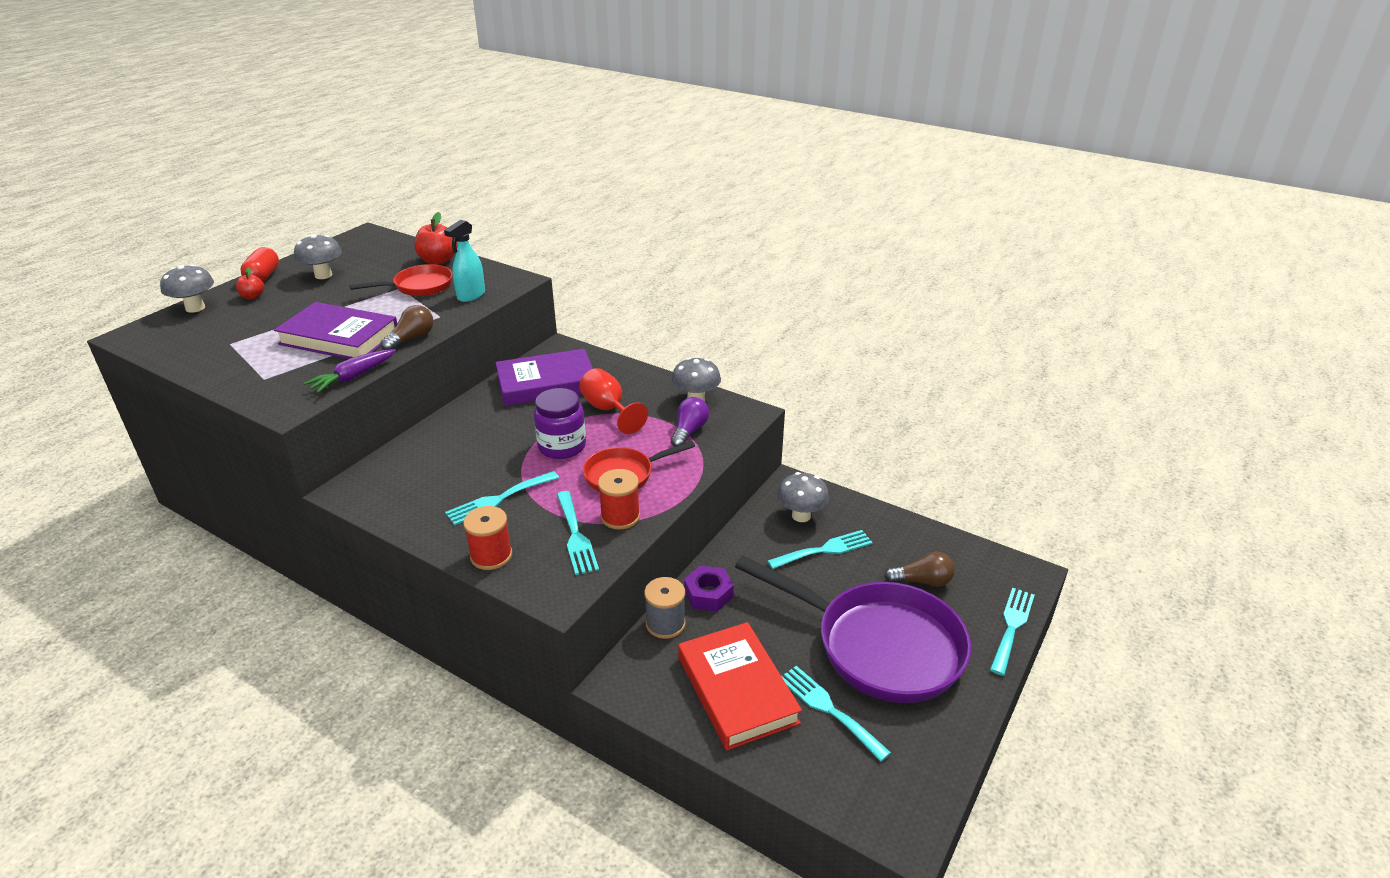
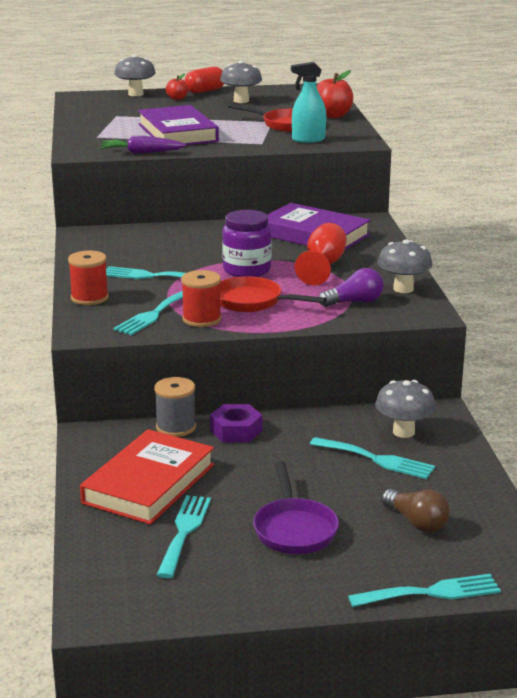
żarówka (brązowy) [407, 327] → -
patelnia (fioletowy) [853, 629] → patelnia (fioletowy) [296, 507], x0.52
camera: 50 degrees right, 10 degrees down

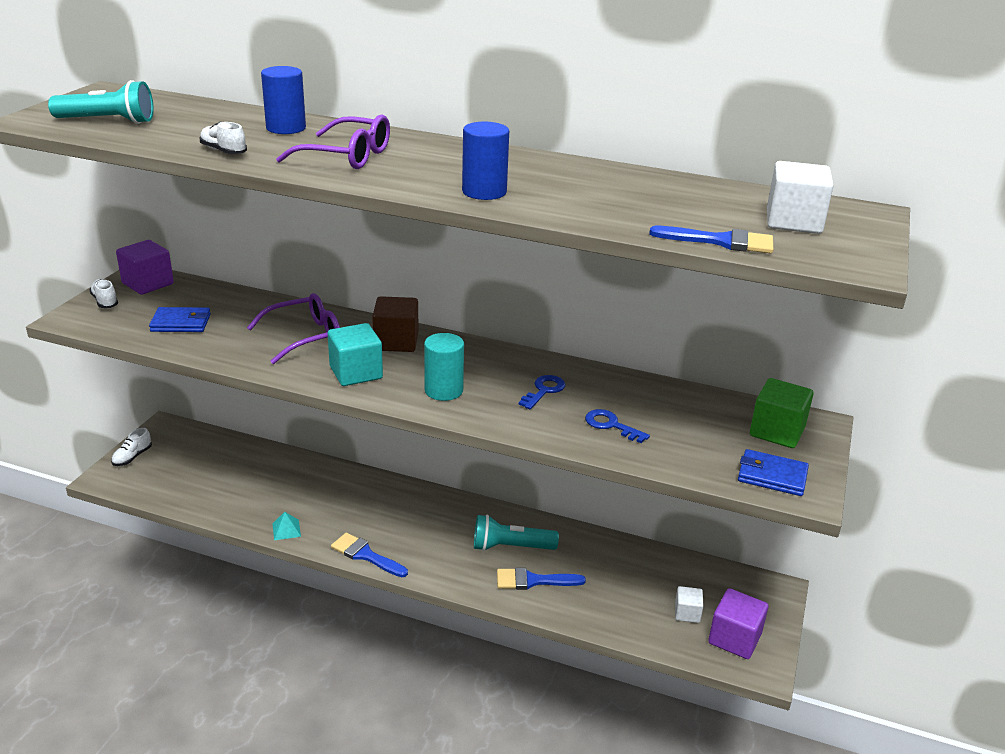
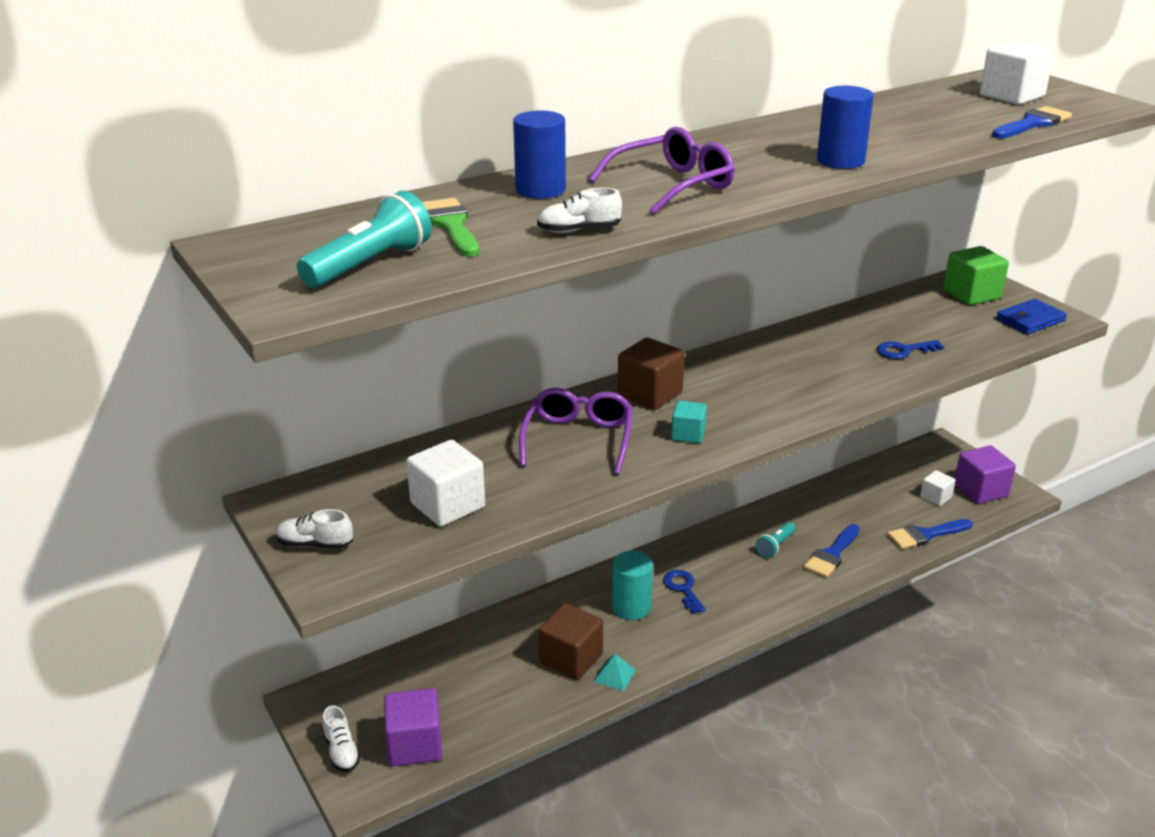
- → pędzel (zielony) [450, 227]
- → sześcian (brązowy) [571, 641]
sześcian (fioletowy) [145, 267] → sześcian (fioletowy) [413, 727], relocated
pędzel (niebieski) [369, 555] → pędzel (niebieski) [930, 534], relocated
walec (turkusowy) [444, 367] → walec (turkusowy) [632, 585], relocated
klucz (niebieski) [542, 392] → klucz (niebieski) [684, 592], relocated
portfel (niebieski) [180, 319] → sześcian (biały) [445, 483]
sześcian (turkusowy) [355, 354] → sześcian (turkusowy) [689, 422], x0.59
latarka (turkusowy) [516, 532] → latarka (turkusowy) [776, 540], x0.59
camera: 50 degrees left, 0 degrees up

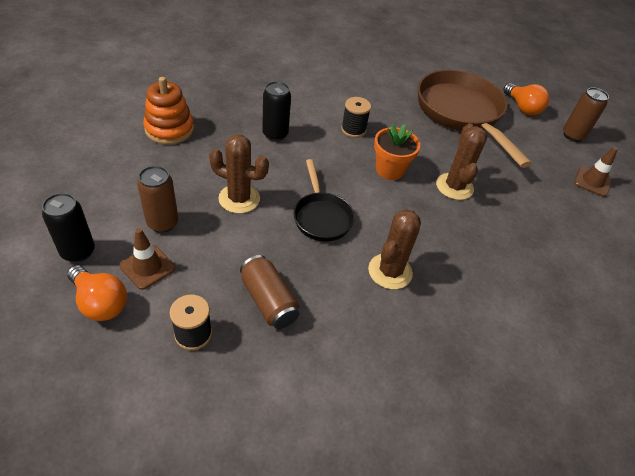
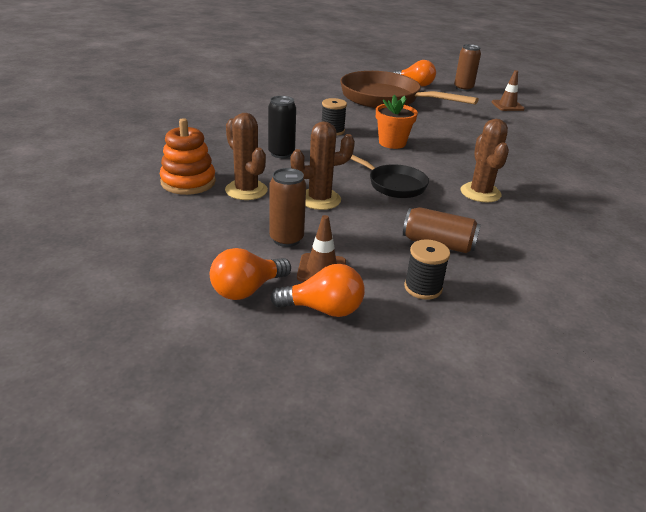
kaktus (brązowy) [461, 161] → kaktus (brązowy) [246, 156], relocated
puszka (czarny) [68, 228] → żarówka (pomarańczowy) [250, 274]
camera: 35 degrees left, 15 degrees down

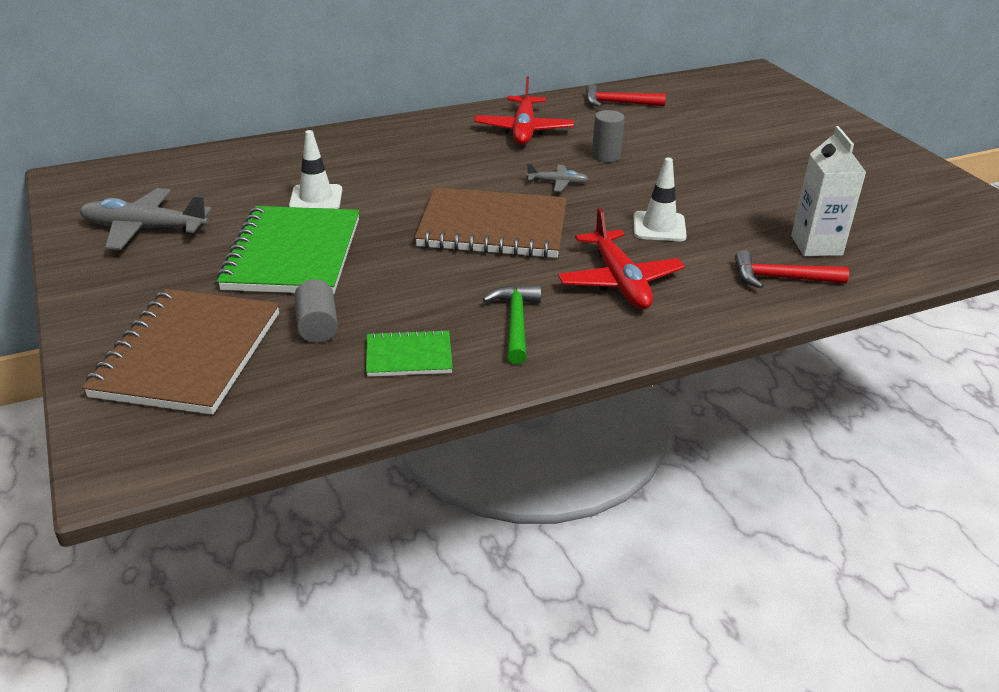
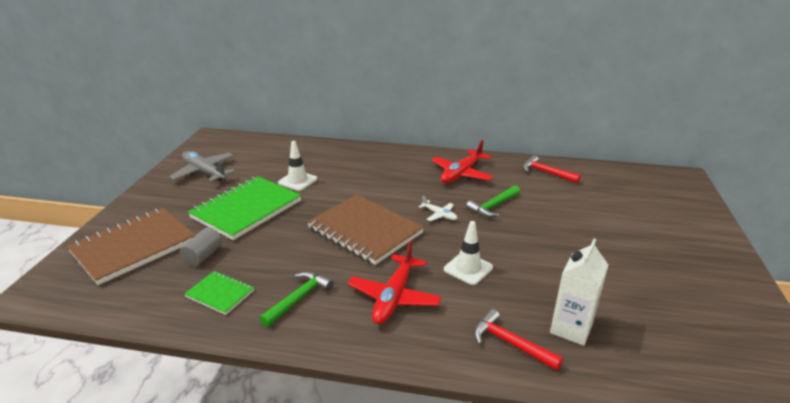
walec (szary) [608, 136] → młotek (zielony) [493, 201]
samolot (szary) [557, 177] → samolot (biały) [438, 208]
camera: 35 degrees right, 5 degrees down

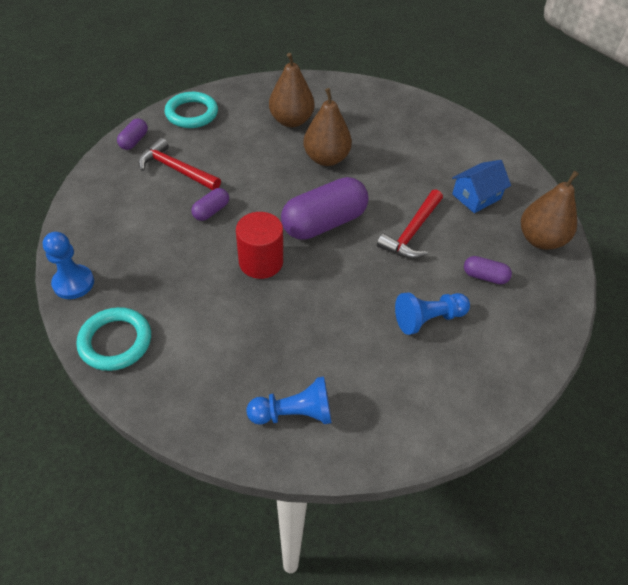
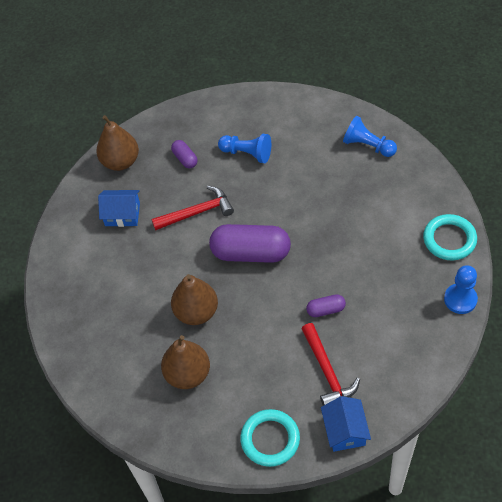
walec (czerwony) [259, 245] → -
kapsułka (fioletowy) [132, 134] → domek (niebieski) [346, 424]
camera: 135 degrees left, 5 degrees up

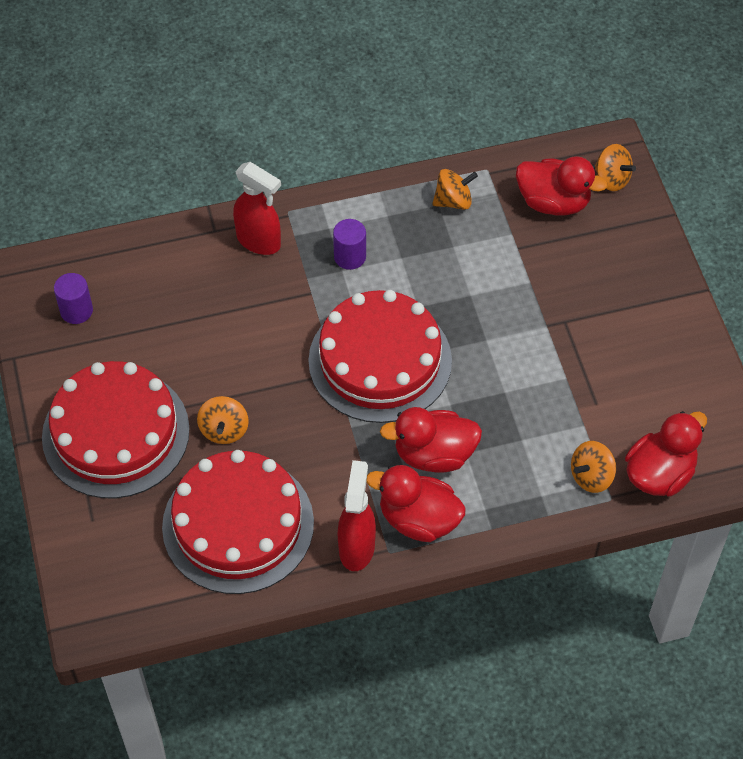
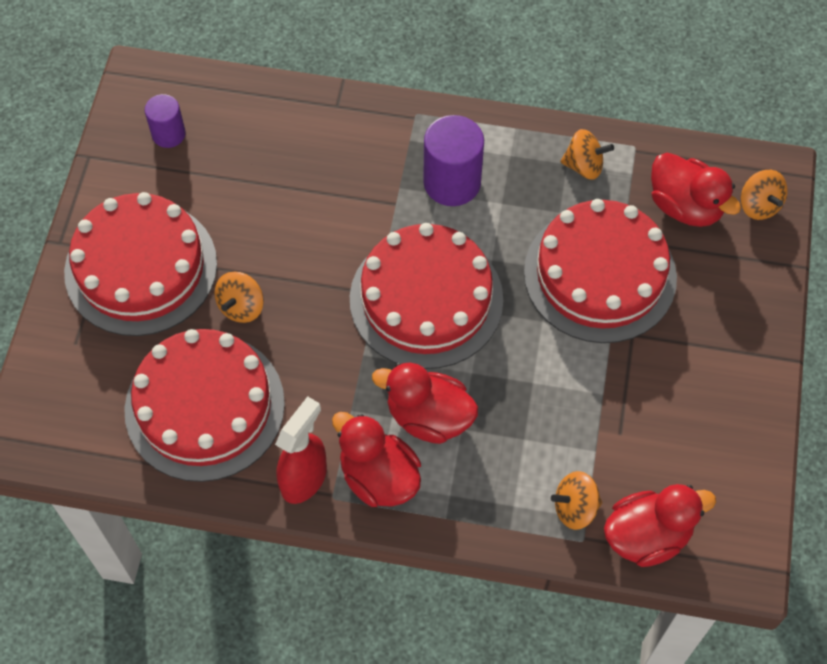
spryskiwacz (czerwony) [257, 208] → -
- → tort (czerwony) [600, 271]
walec (fioletowy) [349, 244] → walec (fioletowy) [453, 160], x1.68
camera: 25 degrees right, 5 degrees up

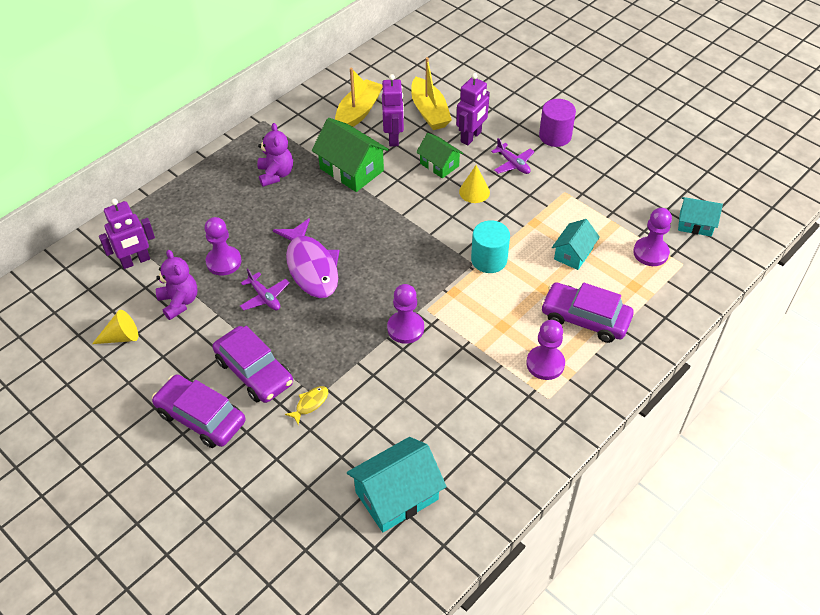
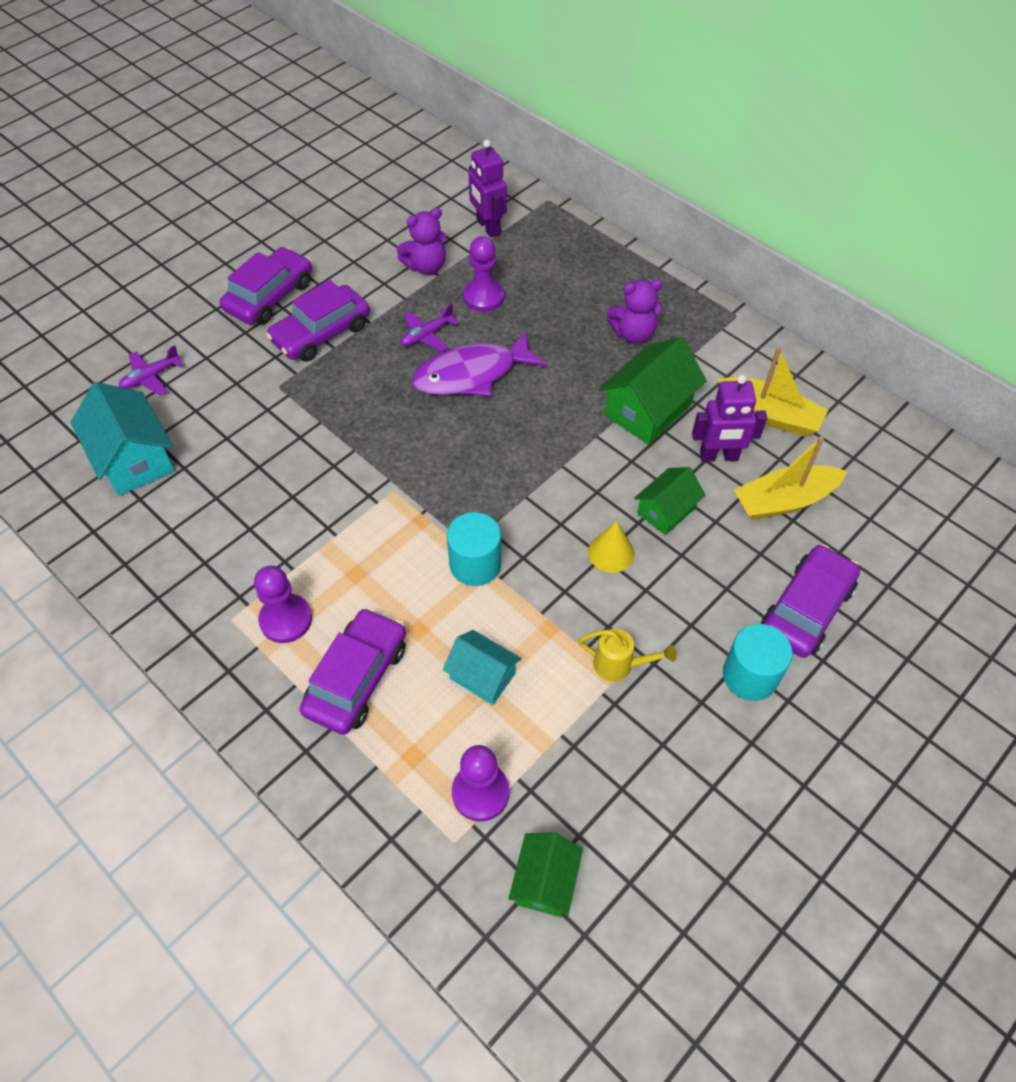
stożek (żółty) [115, 327] → -
ryba (żółty) [306, 405] → -
pionek (fioletowy) [405, 314] → -
robot (fioletowy) [473, 109] → -
- → konewka (żółty) [627, 655]
- → samochód (fioletowy) [810, 601]
samolot (fioletowy) [512, 156] → samolot (fioletowy) [151, 370], relocated
walec (fioletowy) [557, 123] → walec (turkusowy) [758, 662]
domek (turkusowy) [700, 216] → domek (zielony) [545, 874]
camera: 90 degrees right, 5 degrees up

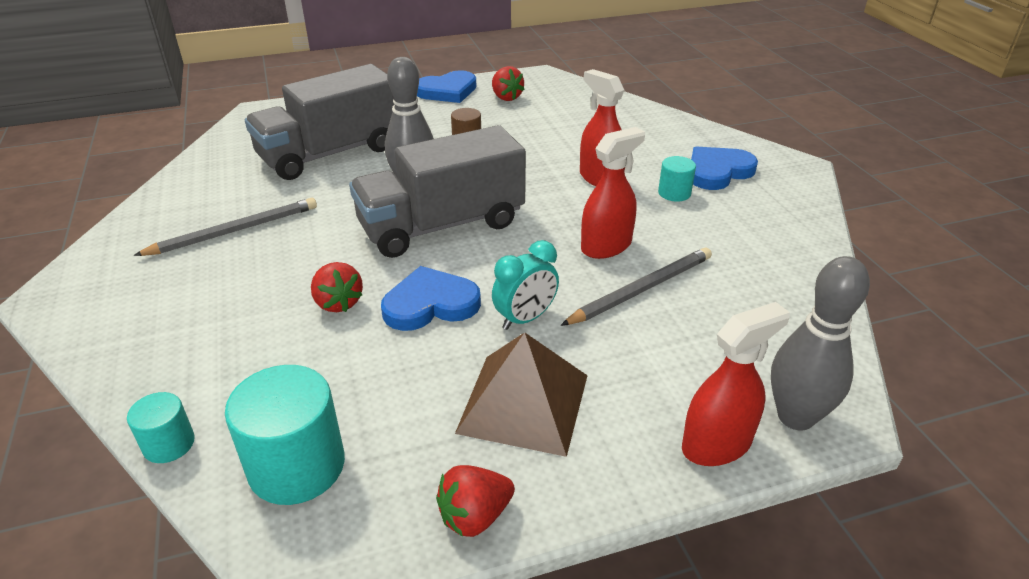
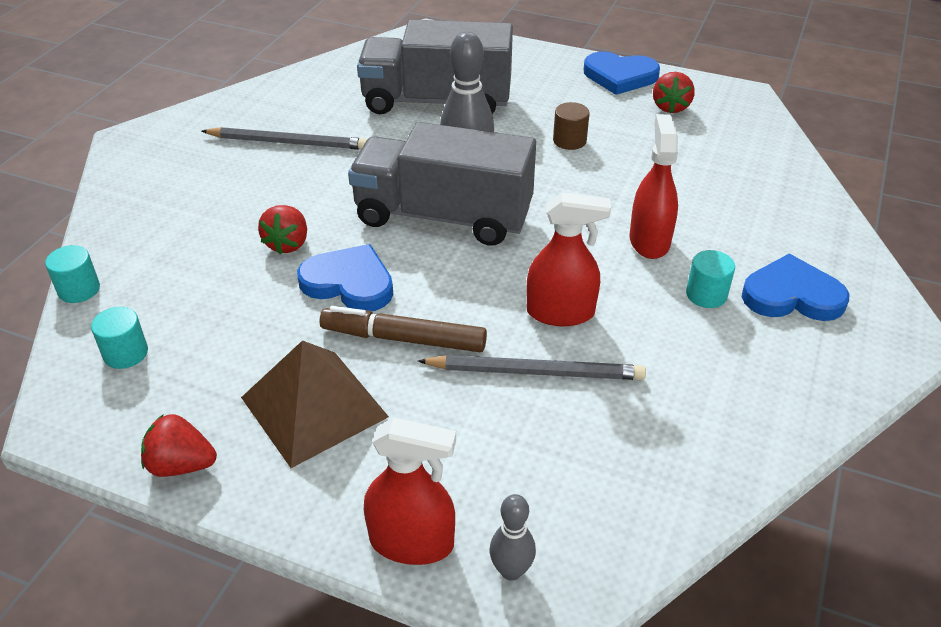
budzik (turkusowy) [525, 285] → flamaster (brązowy) [403, 329]
walec (turkusowy) [285, 435] → walec (turkusowy) [119, 338], x0.53
kręgiel (szary) [820, 343] → kręgiel (szary) [513, 537], x0.55
camera: 40 degrees right, 5 degrees up

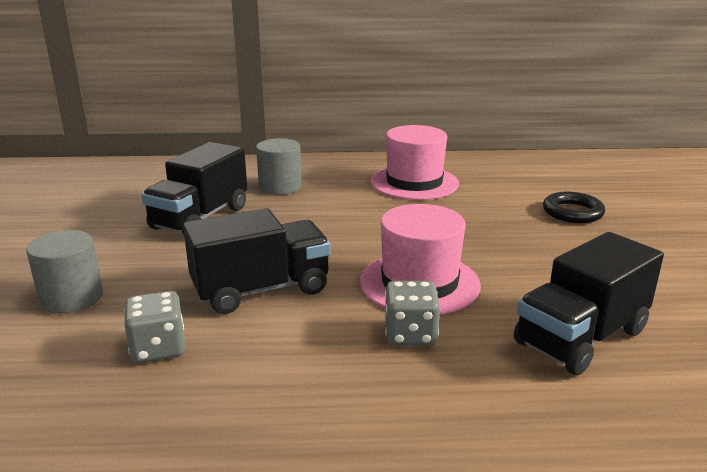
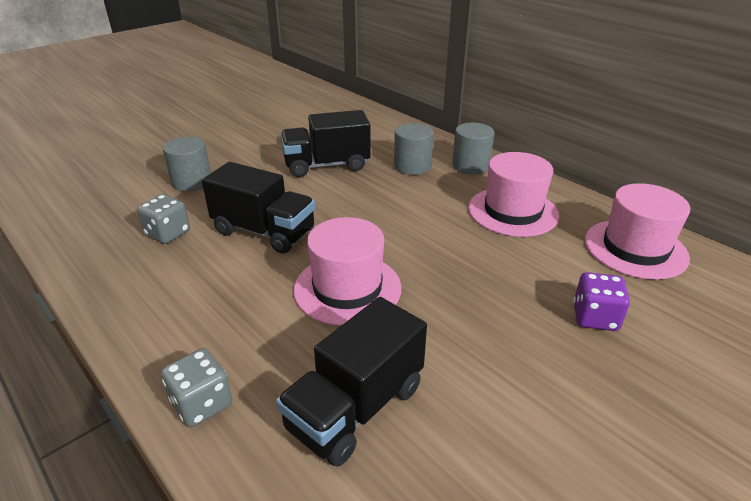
- → walec (szary) [473, 148]
- → kapelusz (różowy) [637, 231]
kostka do gry (szary) [412, 313] → kostka do gry (szary) [196, 387], relocated
pierścień (czarny) [574, 207] → kostka do gry (fioletowy) [601, 301]
ciężarówka (czarny) [589, 303] → ciężarówka (czarny) [351, 382], 60 degrees counterclockwise
camera: 50 degrees right, 10 degrees up

